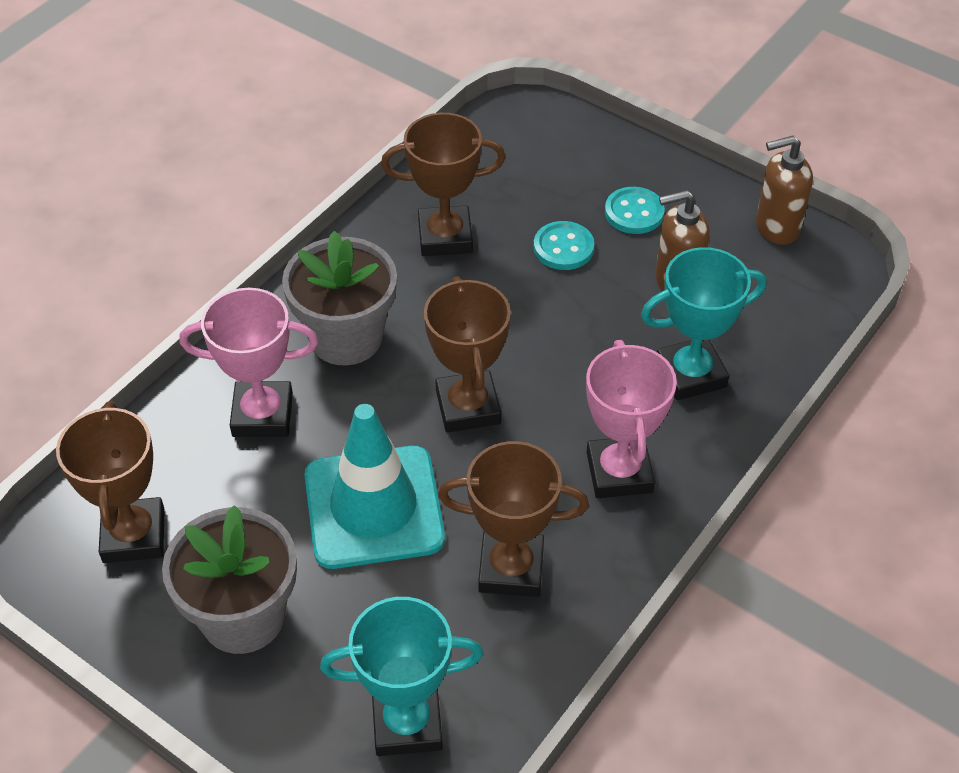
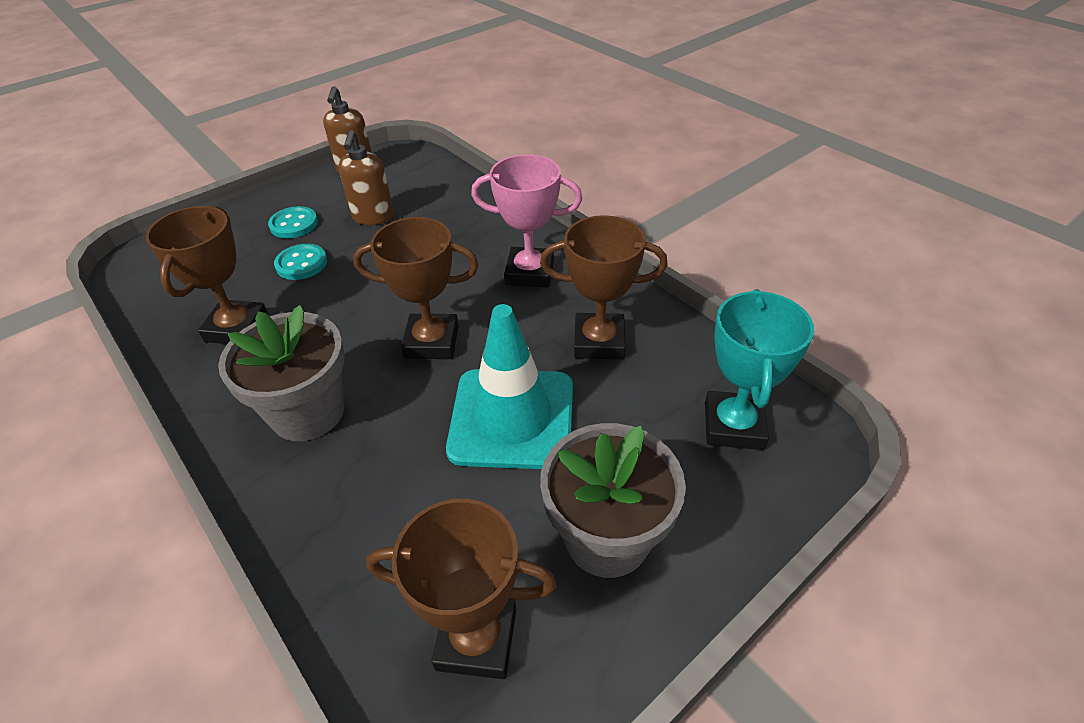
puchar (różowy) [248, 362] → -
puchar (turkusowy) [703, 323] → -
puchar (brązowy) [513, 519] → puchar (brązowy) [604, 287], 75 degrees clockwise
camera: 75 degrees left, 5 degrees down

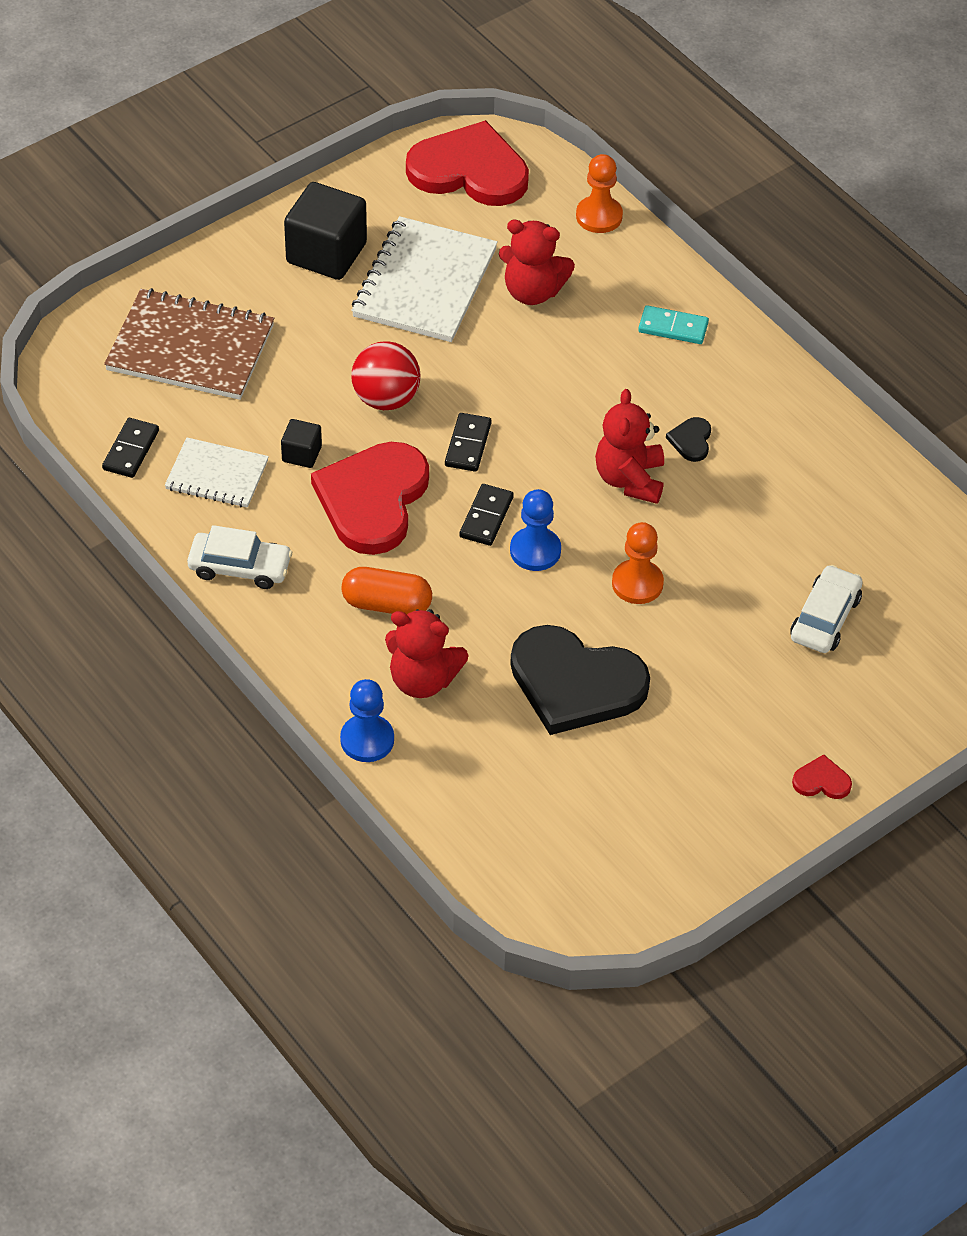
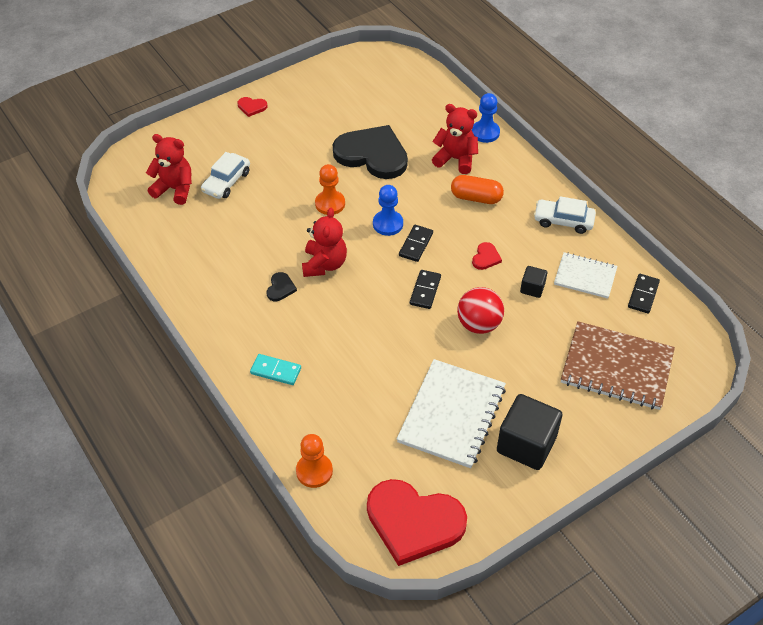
miś (czerwony) [537, 262] → miś (czerwony) [169, 169], relocated
serce (czerwony) [370, 498] → serce (czerwony) [487, 256], x0.40
camera: 175 degrees left, 0 degrees up

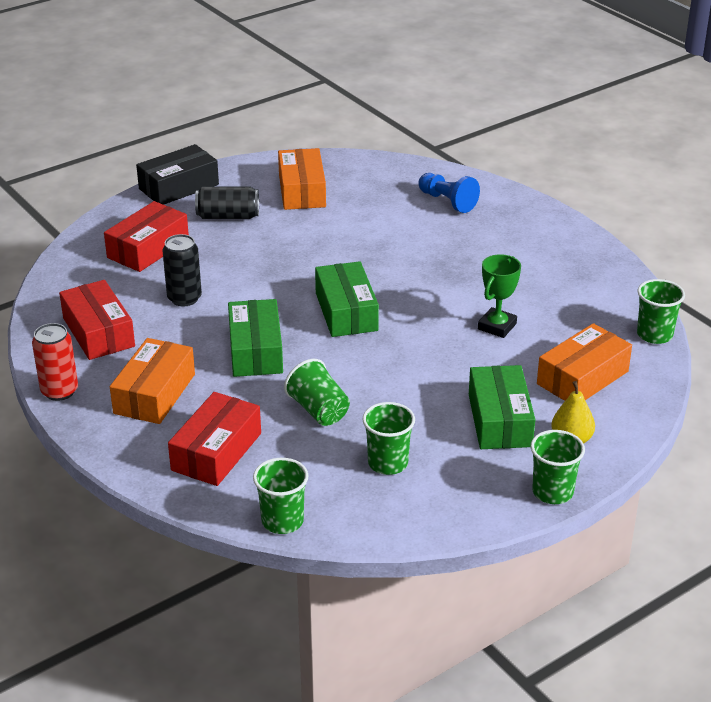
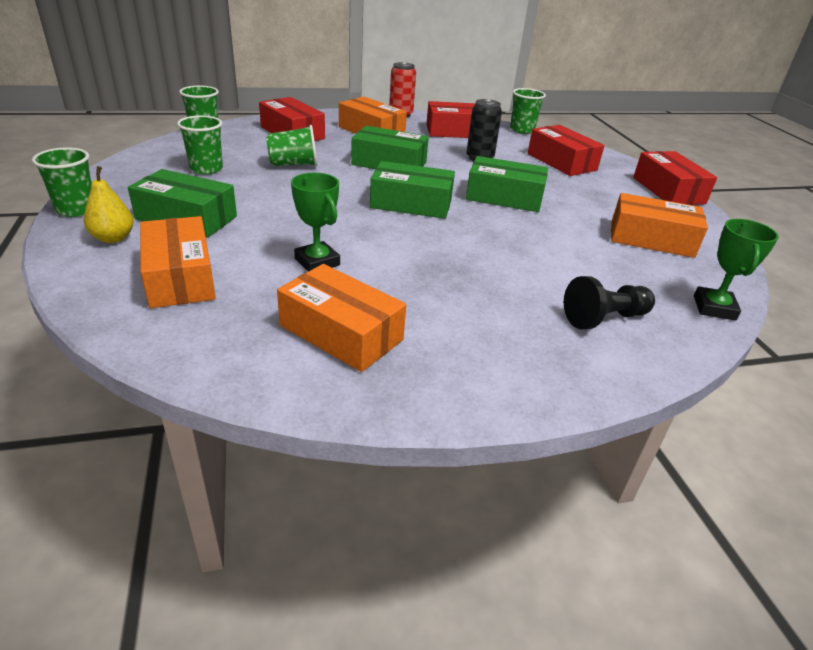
puszka (czarny) [227, 203] → -
- → pudełko (pomarańczowy) [341, 318]
- → pudełko (zielony) [507, 184]
- → puchar (zielony) [736, 270]
szklanka (zielony) [661, 311] → szklanka (zielony) [528, 111], relocated
pudełko (czarny) [177, 174] → pudełko (czerwony) [675, 178]
pionek (niebieski) [449, 193] → pionek (czarny) [609, 302]
camera: 110 degrees right, 0 degrees up

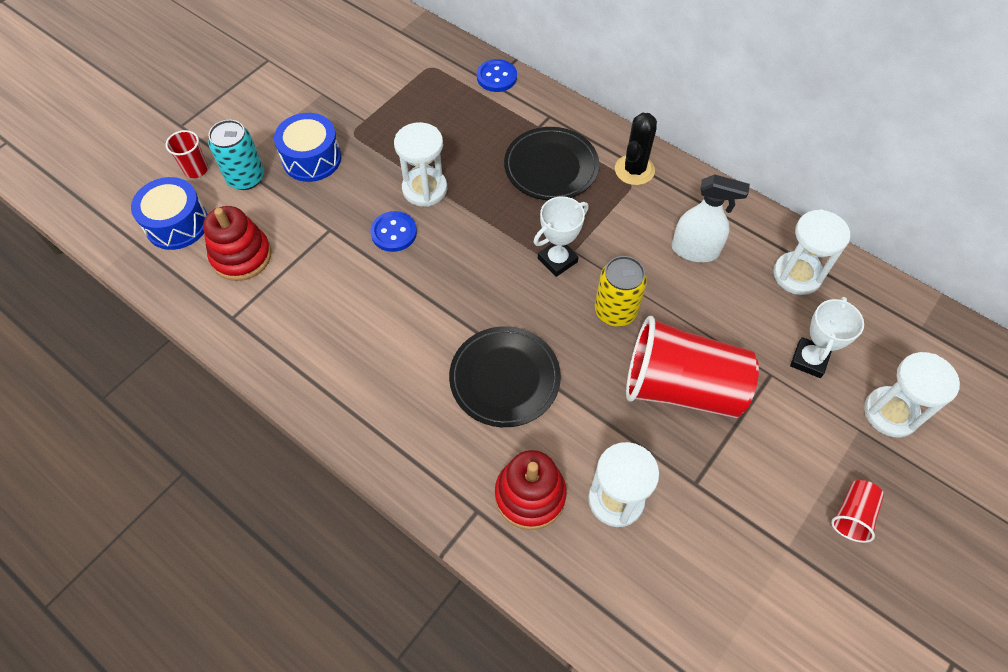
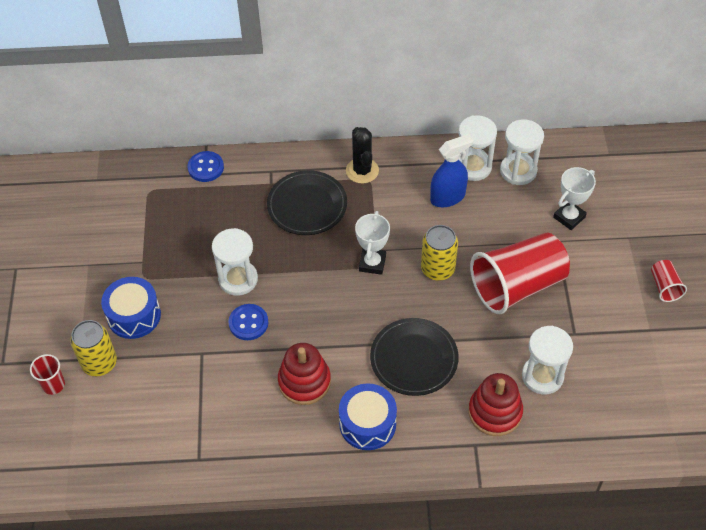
bęben (niebieski) [169, 213] → bęben (niebieski) [368, 416], relocated
zabawka nakładanka (czerwony) [237, 243] → zabawka nakładanka (czerwony) [304, 374], relocated
klepsydra (biały) [912, 395] → klepsydra (biały) [477, 148], relocated
puszka (turkusowy) [236, 155] → puszka (żółty) [93, 348]
spryskiwacz (biały) [711, 218] → spryskiwacz (niebieski) [451, 170]
puchar (biały) [827, 337] → puchar (biały) [574, 198], 60 degrees clockwise
camera: 40 degrees left, 5 degrees down

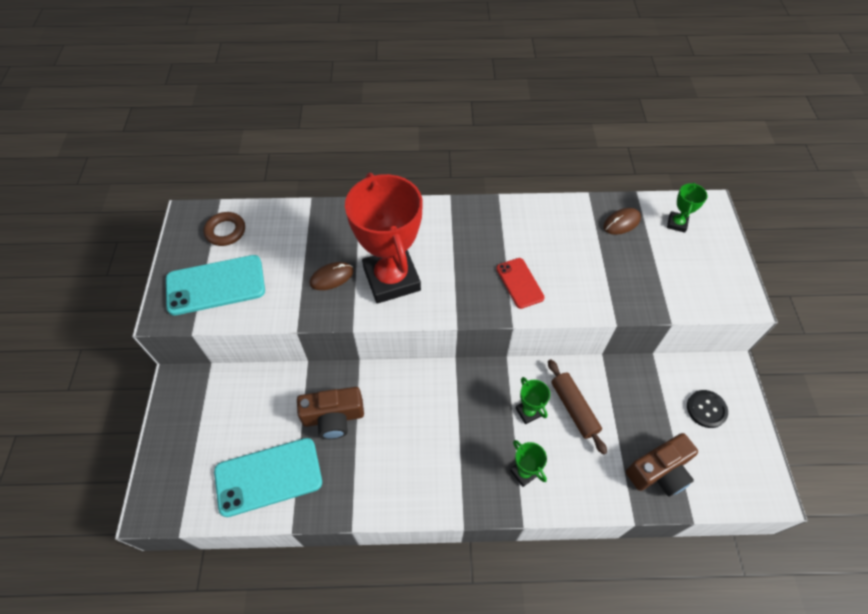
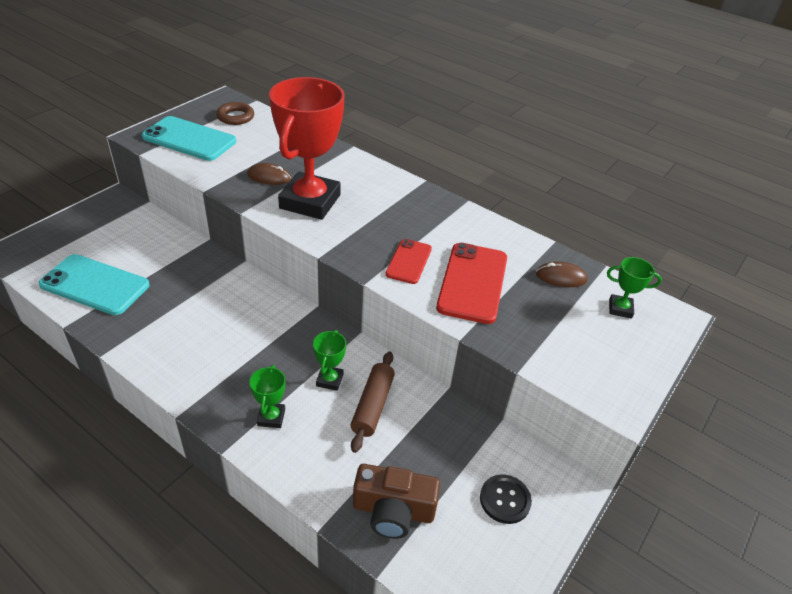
aparat fotograficzny (brązowy) [330, 413] → -
- → telefon (czerwony) [471, 283]
puchar (zielony) [687, 208] → puchar (zielony) [634, 288], 45 degrees clockwise
camera: 35 degrees right, 15 degrees down

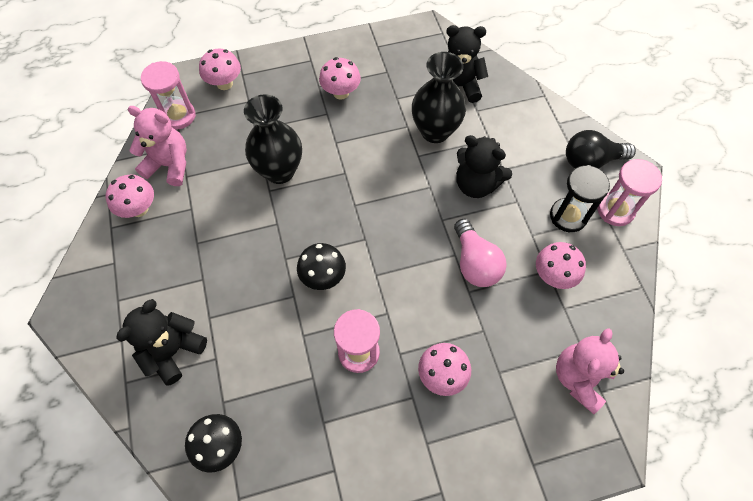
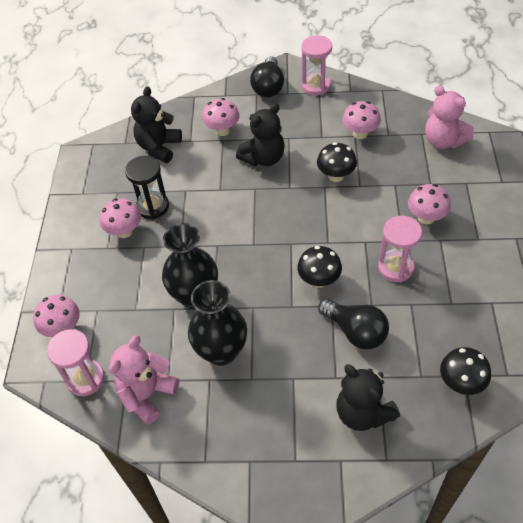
- → żarówka (czarny) [353, 324]
grzyb (różowy) [129, 196] → grzyb (różowy) [220, 117], relocated
wazon (czarny) [439, 97] → wazon (czarny) [217, 323], relocated
klepsydra (czarny) [580, 198] → klepsydra (czarny) [147, 187], relocated
żarówka (różowy) [480, 253] → grzyb (czarny) [337, 162]
camera: 70 degrees left, 10 degrees down

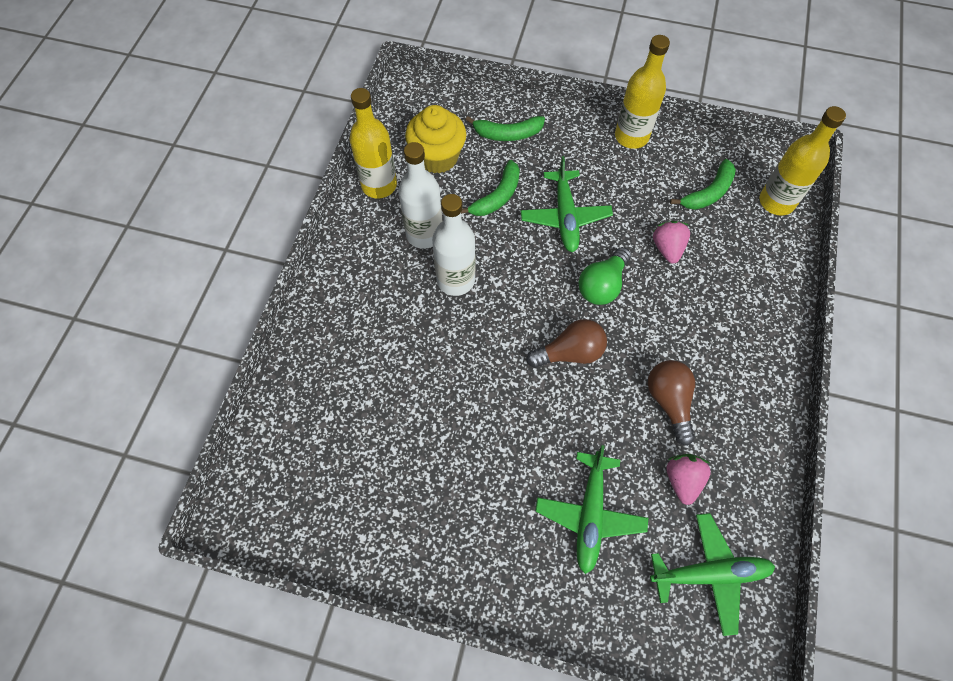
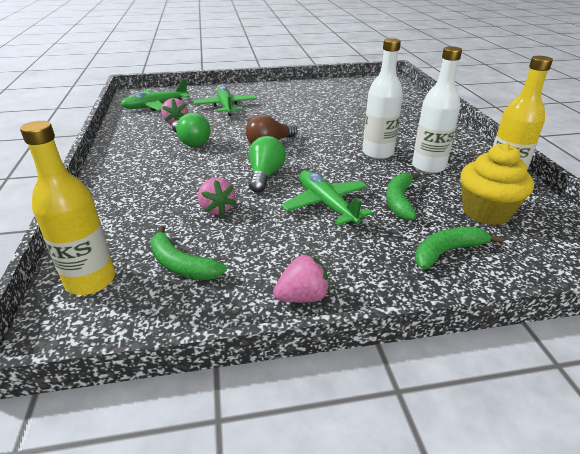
butelka (żółty) [642, 92] → truskawka (różowy) [301, 278]
żarówka (brązowy) [671, 403] → żarówka (zielony) [191, 130]
banan (zielony) [703, 184] → banan (zielony) [188, 252], 75 degrees counterclockwise
camera: 155 degrees right, 30 degrees down

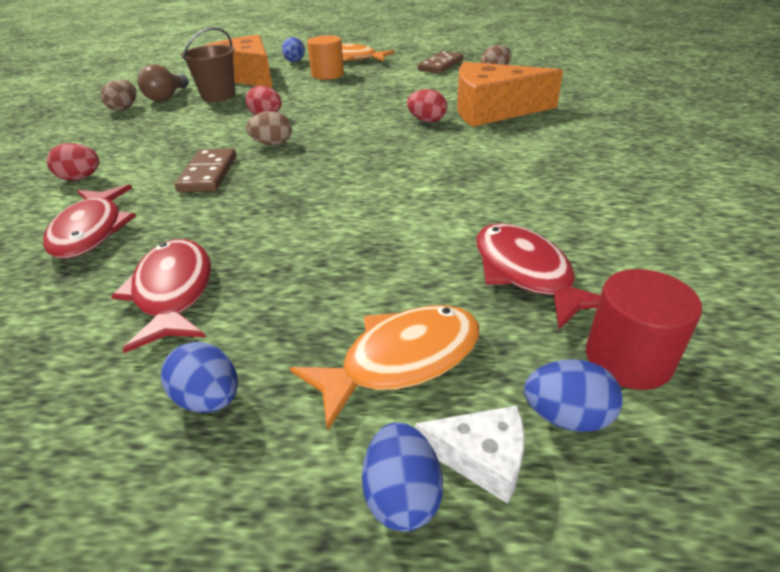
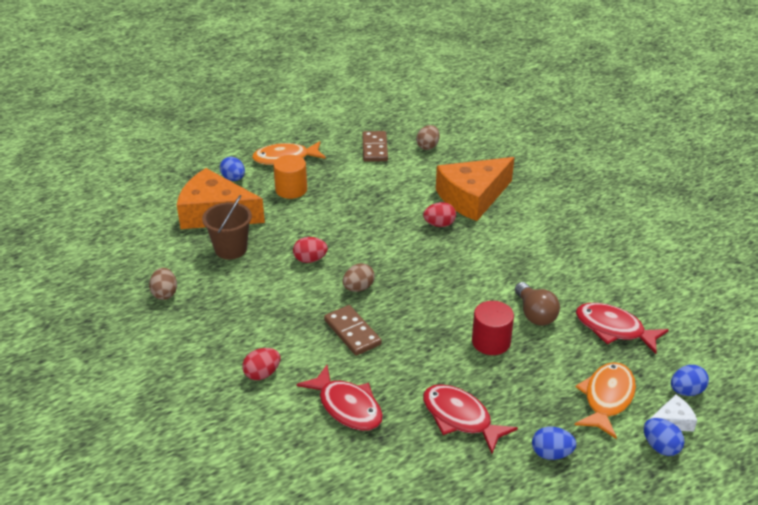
żarówka (brązowy) [163, 83] → żarówka (brązowy) [537, 304], relocated
walec (czerwony) [644, 329] → walec (czerwony) [493, 328], relocated
camera: 35 degrees left, 0 degrees up

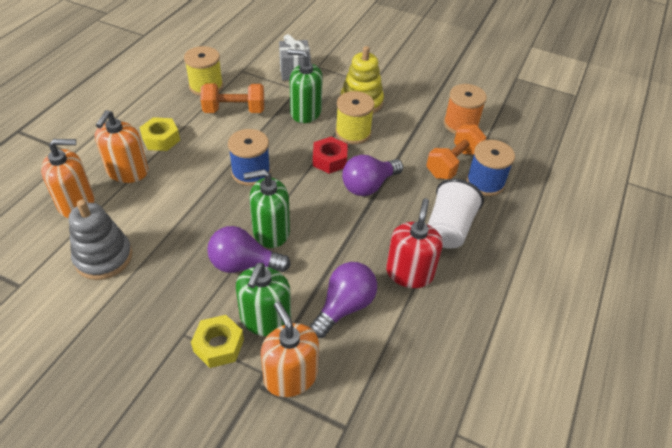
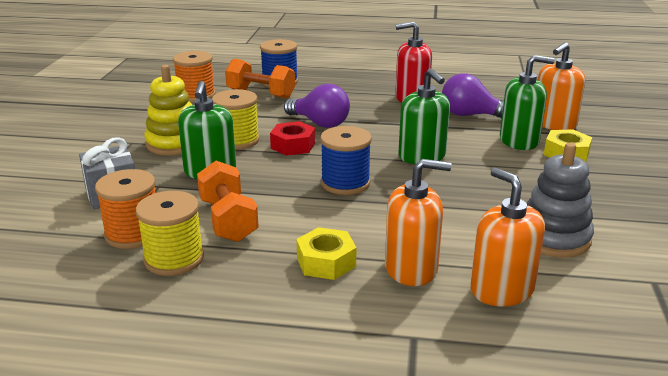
żarówka (fioletowy) [249, 249] → -
szklanka (biały) [456, 213] → -
- → szpulka (pomarańczowy) [125, 209]
camera: 105 degrees left, 20 degrees down

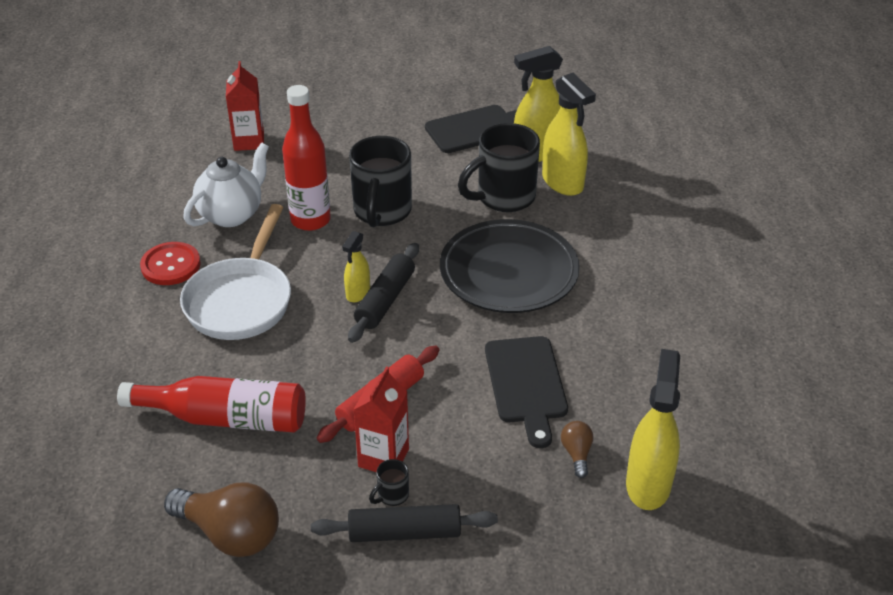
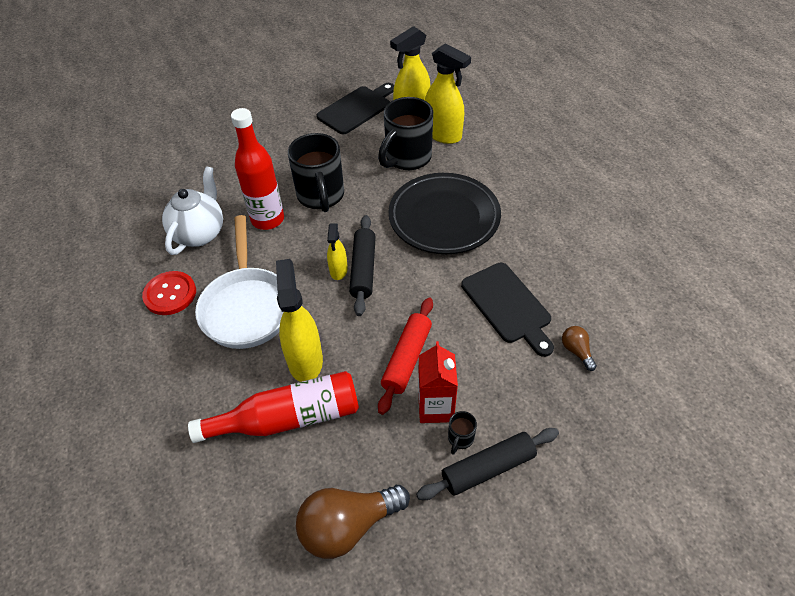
karton mleka (czerwony) [245, 106] → -
spryskiwacz (żółty) [653, 429] → spryskiwacz (żółty) [299, 320], relocated
żarówka (brązowy) [221, 519] → żarówka (brązowy) [353, 522], 150 degrees clockwise
camera: 20 degrees left, 10 degrees up

